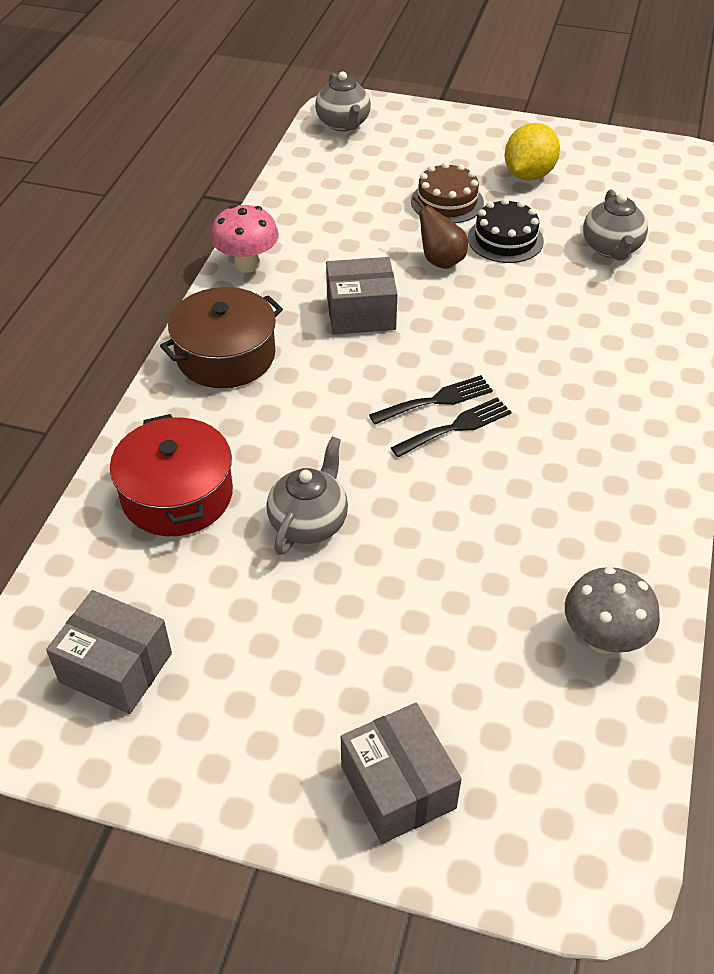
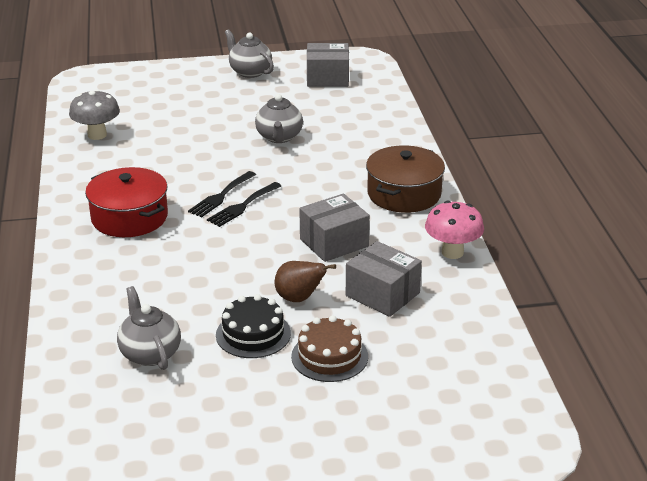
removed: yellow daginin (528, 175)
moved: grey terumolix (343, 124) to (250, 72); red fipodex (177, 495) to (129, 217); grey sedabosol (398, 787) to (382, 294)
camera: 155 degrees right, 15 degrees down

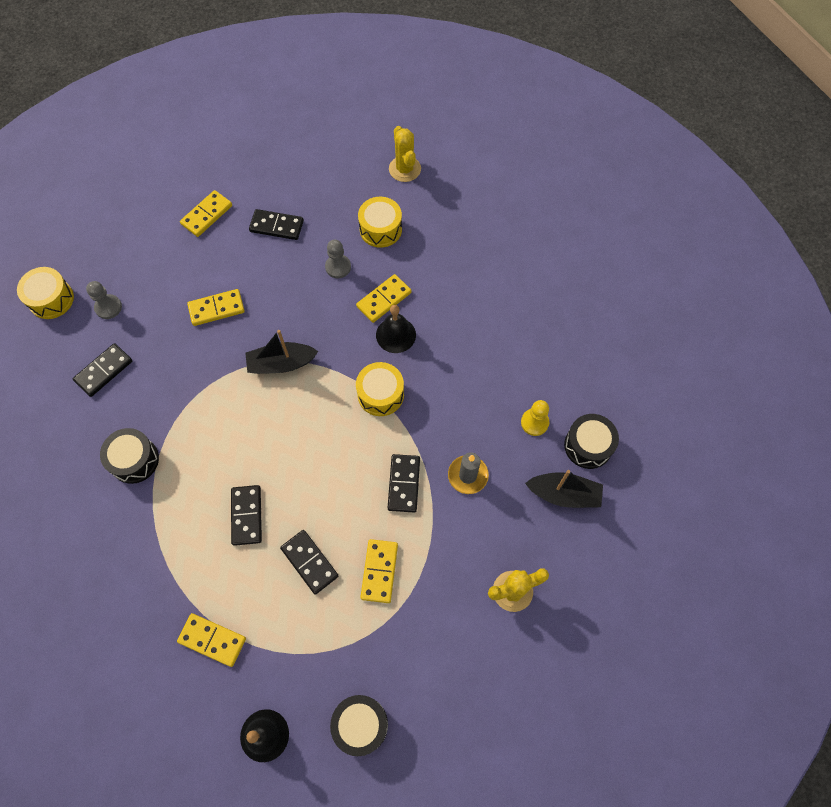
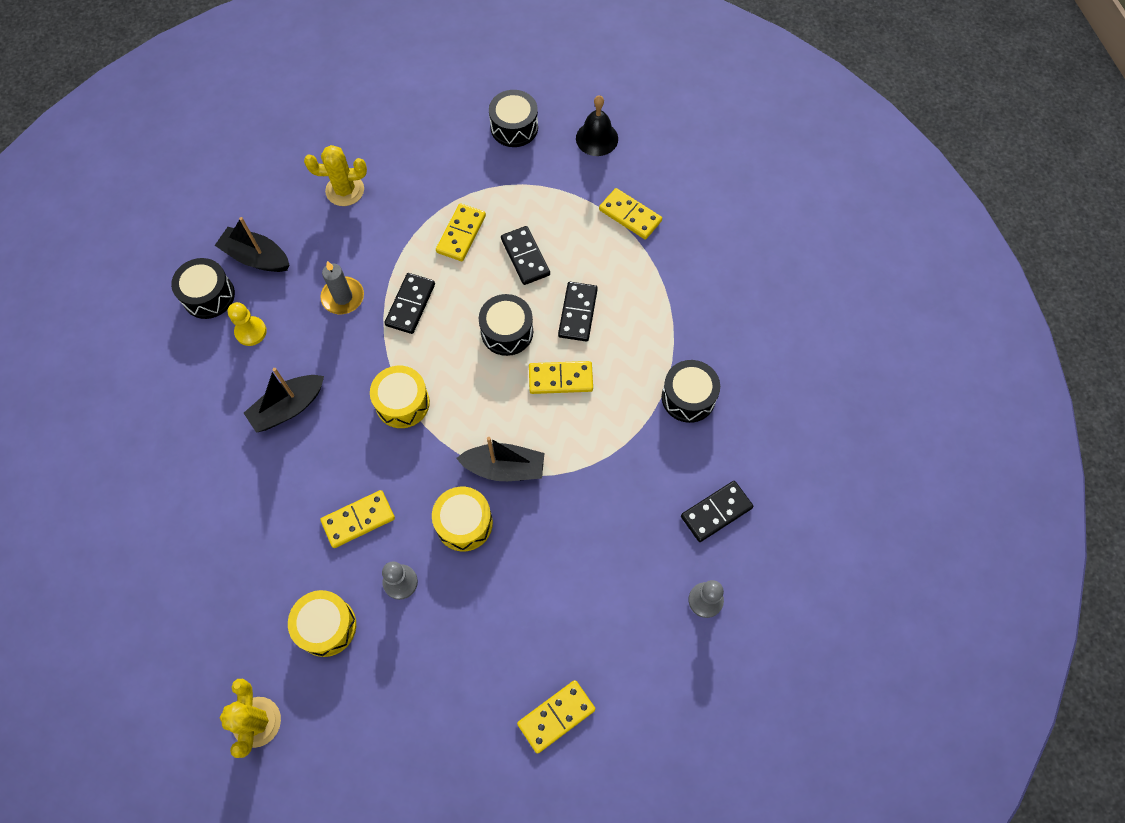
removed: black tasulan (277, 226); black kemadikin (396, 335)
added: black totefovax (507, 332); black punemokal (288, 408)
moved: yellow totefovax (51, 299) to (464, 523); yellow tasulan (216, 308) to (560, 379)
camera: 165 degrees left, 0 degrees up

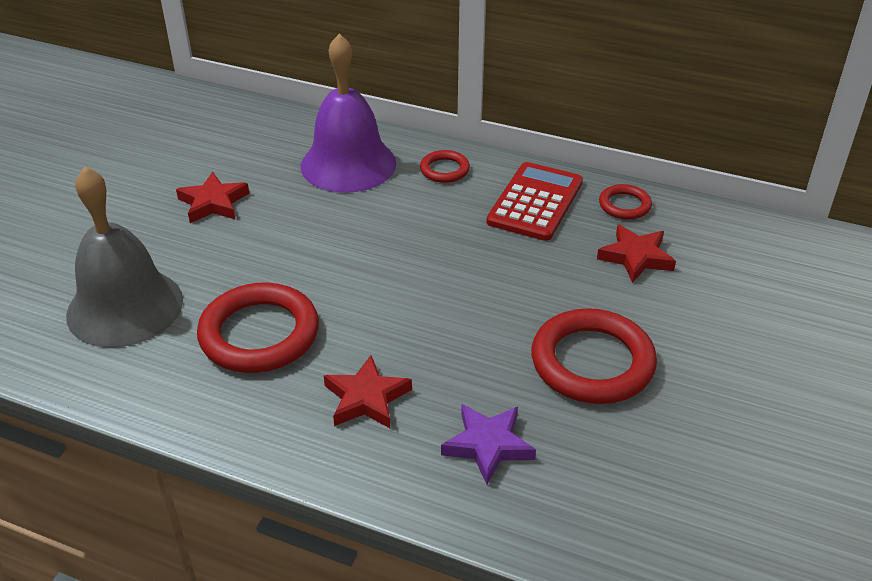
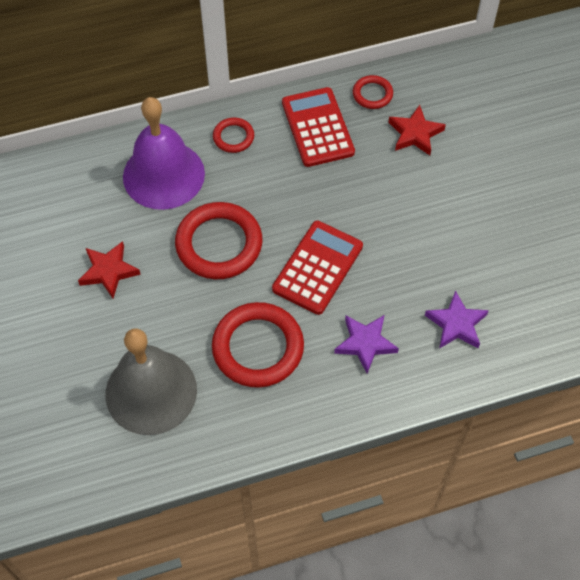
added: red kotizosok (317, 267)
moved: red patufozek (592, 362) to (219, 244)
recoloured: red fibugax (366, 398) to purple fibugax (365, 343)
camera: 40 degrees left, 20 degrees up

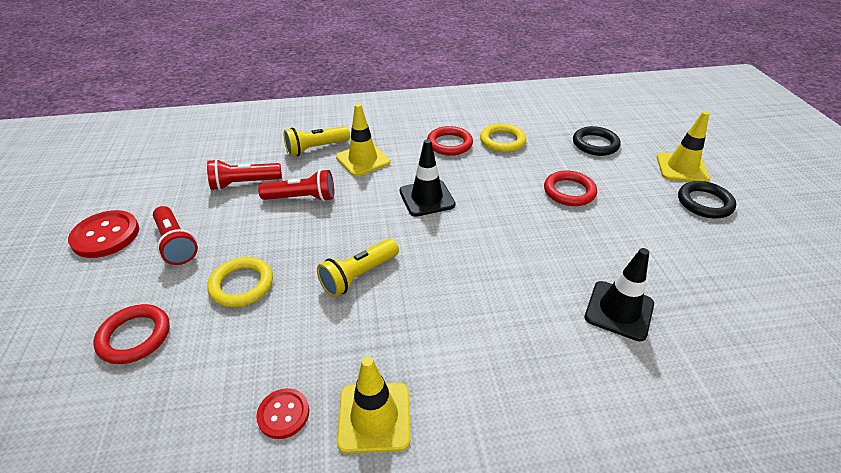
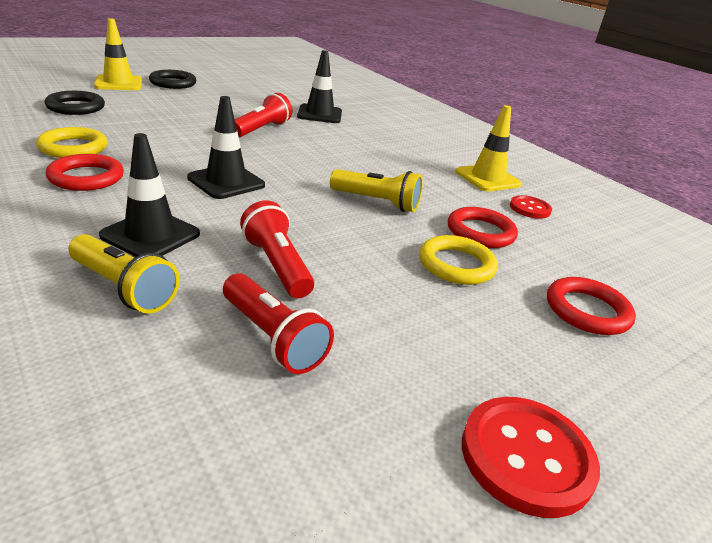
moved: red patufozek (569, 191) to (480, 232); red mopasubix (176, 244) to (261, 129)
recoloured: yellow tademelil (363, 160) to black tademelil (150, 235)
camera: 120 degrees left, 10 degrees down

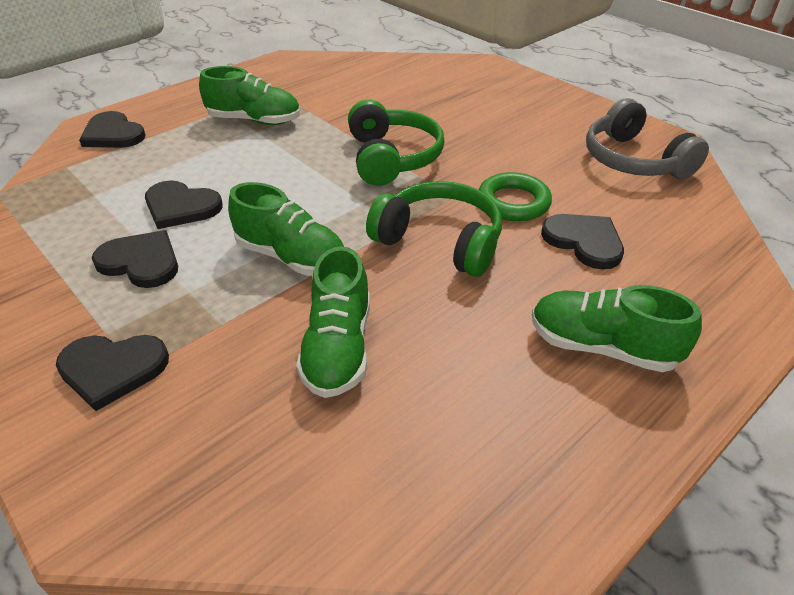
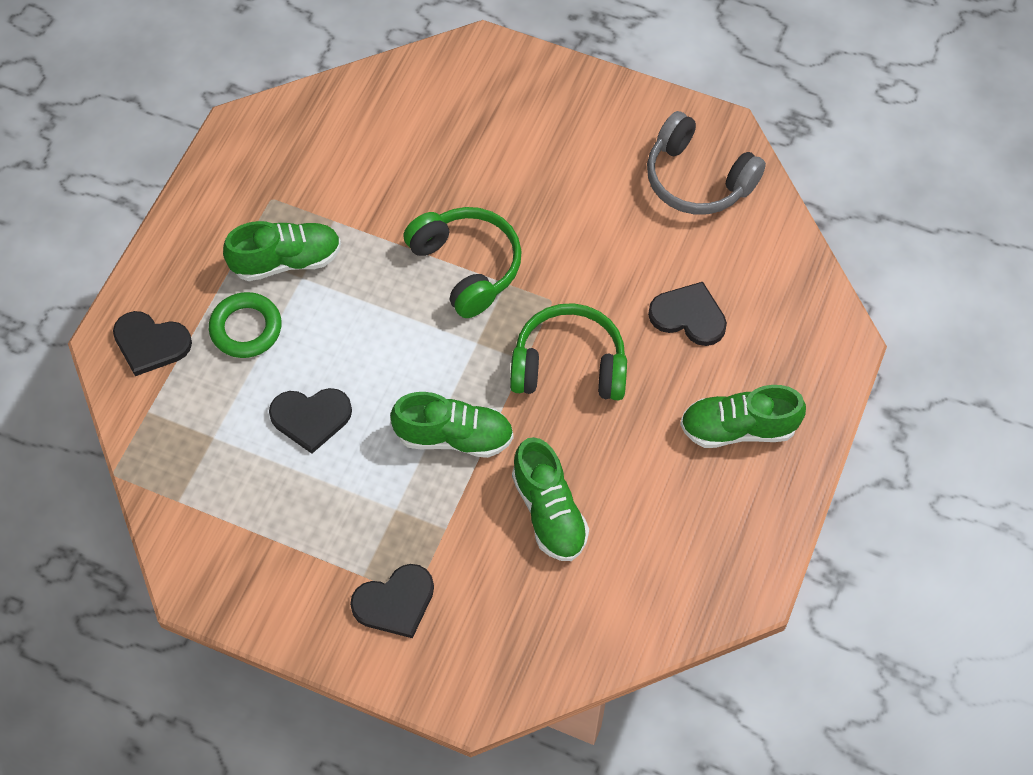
removed: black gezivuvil (141, 262)
moved: green patufozek (513, 202) to (246, 328)
camera: 25 degrees left, 20 degrees up

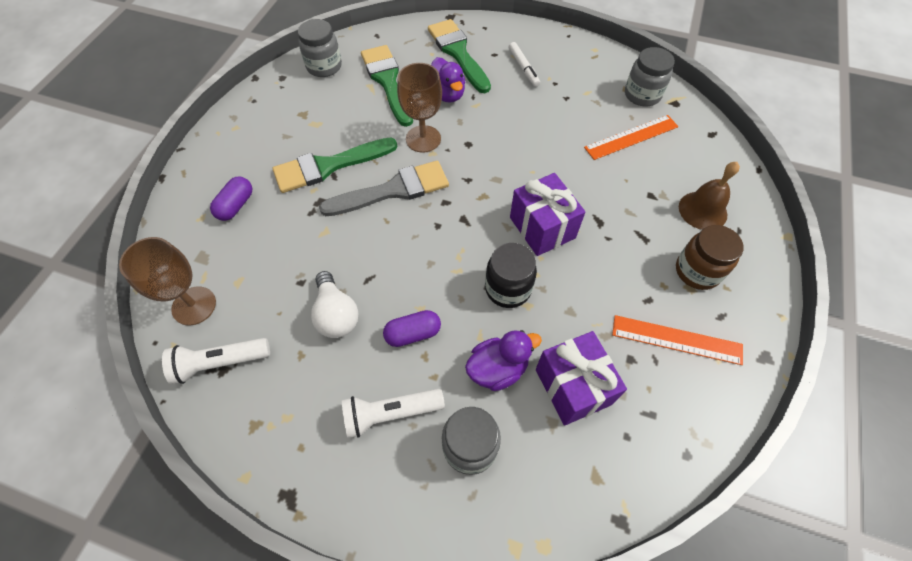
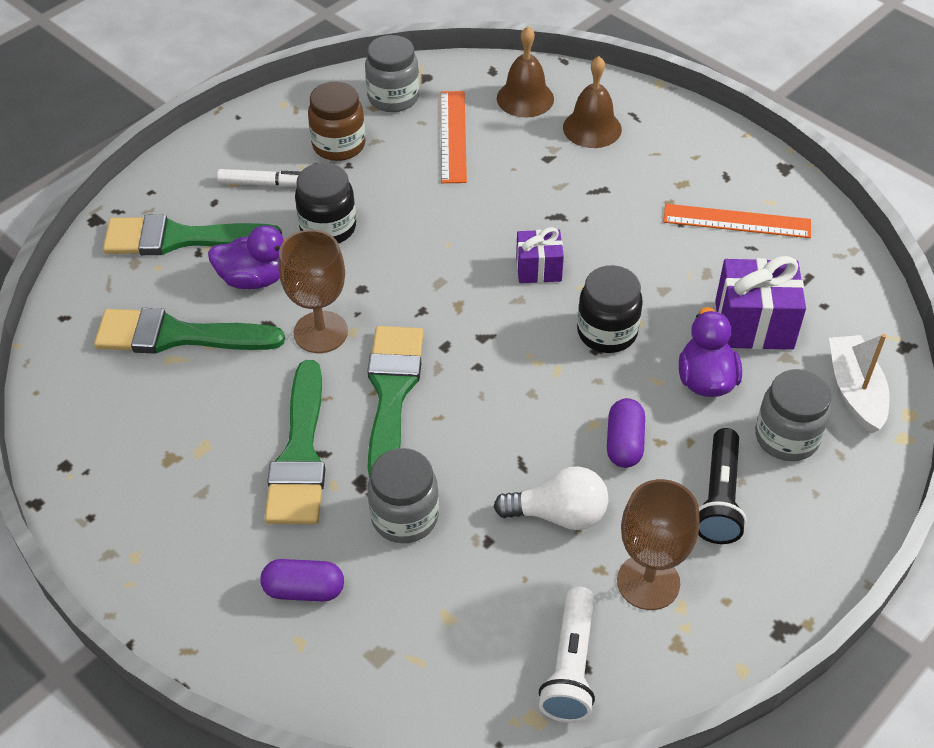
added: brown kemadikin (525, 98); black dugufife (328, 228); white punemokal (855, 391)
moved: grey dugufife (324, 66) to (404, 517); brown dugufife (697, 271) to (339, 145); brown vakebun (194, 306) to (648, 582)
recoloured: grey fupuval (393, 190) to green fupuval (391, 394); white mopasubix (390, 414) to black mopasubix (719, 498)
turned: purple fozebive (236, 205) = (304, 590) 45 degrees counterclockwise; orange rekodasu (676, 339) = (736, 221) 60 degrees clockwise
resized: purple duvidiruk (542, 228) = (538, 269) x0.61
camera: 65 degrees left, 10 degrees down

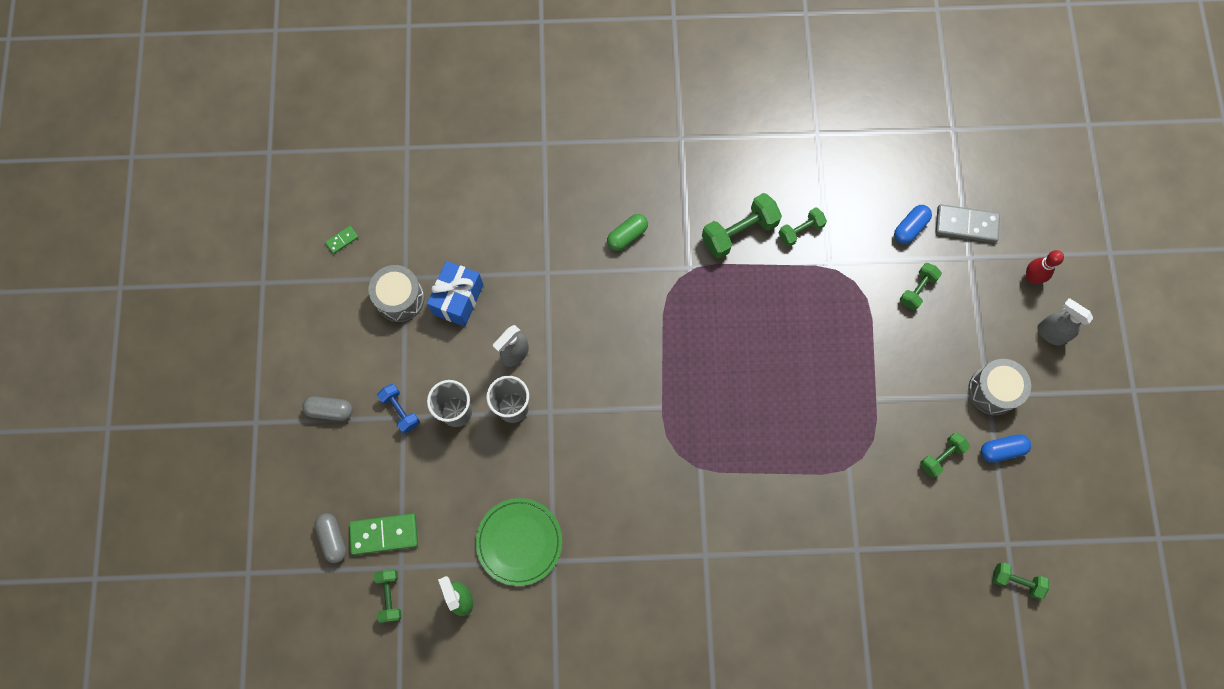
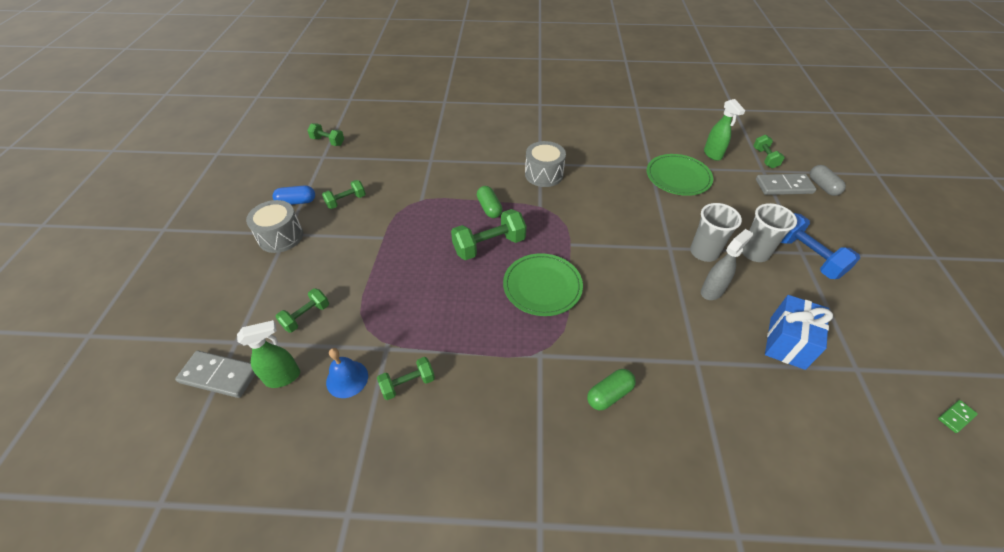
removed: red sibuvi (1031, 277); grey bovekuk (1050, 333); grey fozebive (330, 410)
added: green fozebive (489, 208); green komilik (542, 286); blue kemadikin (347, 379)
moved: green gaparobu (739, 232) to (489, 245); grey totefovax (400, 298) to (544, 174)
replaced: blue fozebive (910, 228) to green bovekuk (283, 377)
recoloured: green tasulan (384, 534) to grey tasulan (784, 186)
resized: blue gaparobu (400, 410) = (806, 257) x1.66
camera: 175 degrees left, 25 degrees down

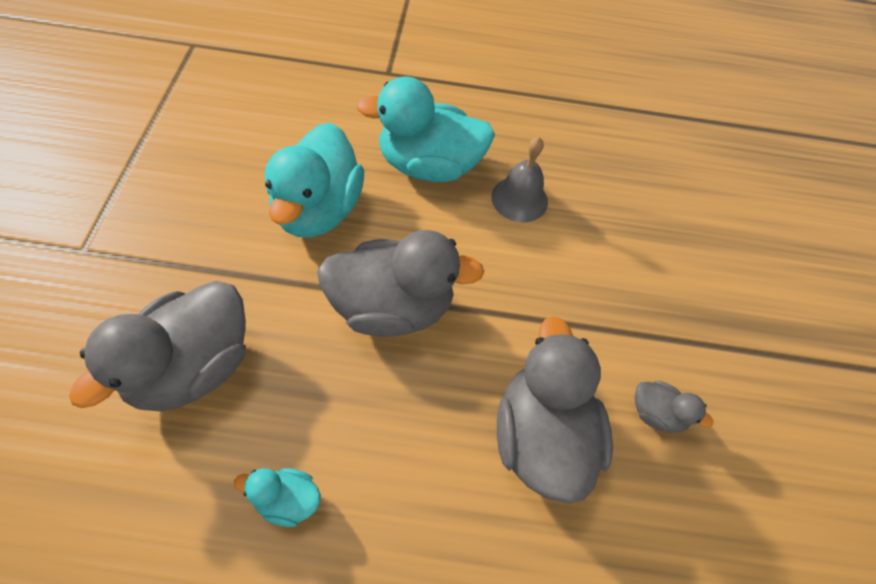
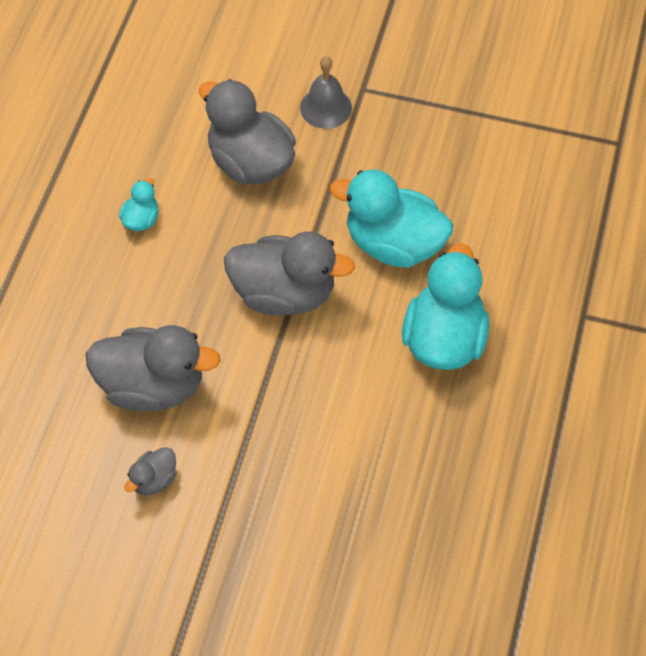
moved: grey kemadikin (519, 199) to (326, 108)
turned: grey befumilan (392, 307) = (284, 294) 90 degrees counterclockwise
camera: 105 degrees right, 0 degrees up

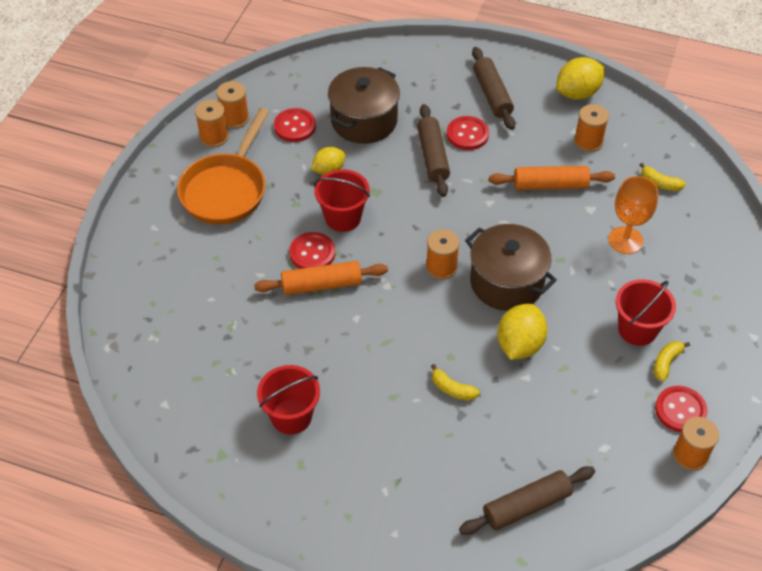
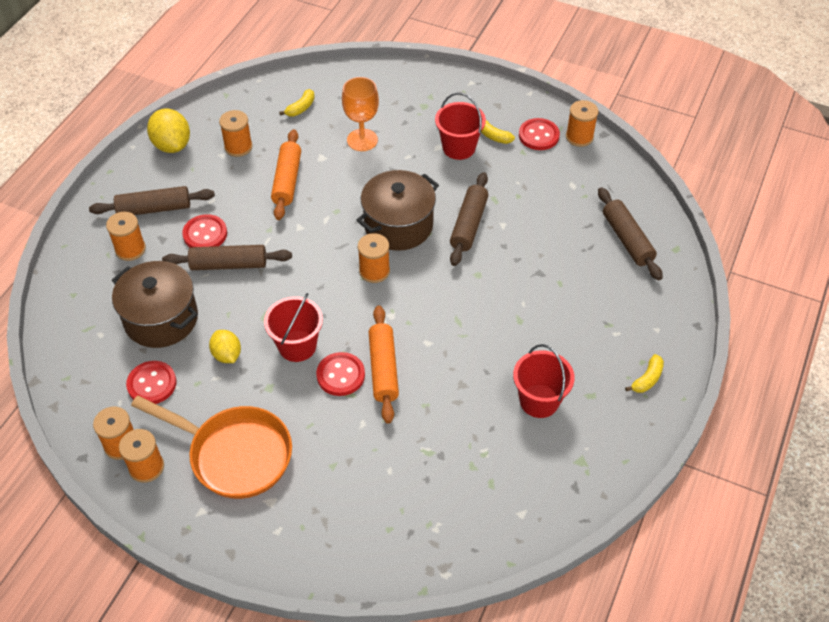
added: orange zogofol (130, 249)
moved: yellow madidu (452, 389) to (647, 379)
replaced: yellow daginin (519, 345) to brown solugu (468, 225)
camera: 85 degrees left, 0 degrees up

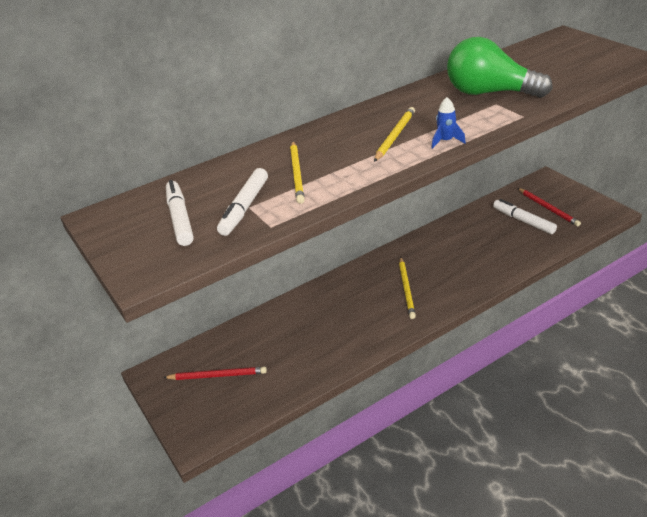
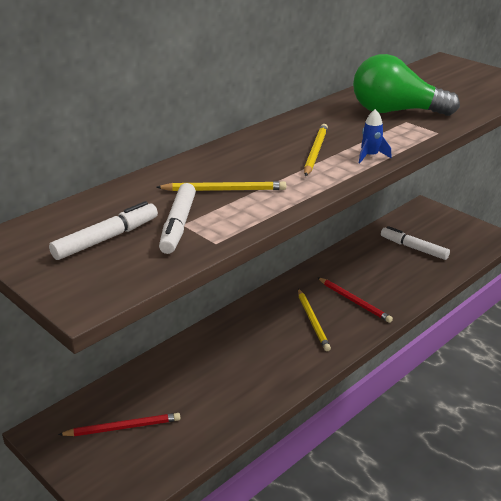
moved: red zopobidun (548, 208) to (354, 301)
turned: yellow zopobidun (297, 174) = (224, 190) 75 degrees counterclockwise; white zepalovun (180, 219) = (106, 239) 75 degrees clockwise
camera: 15 degrees left, 5 degrees down

